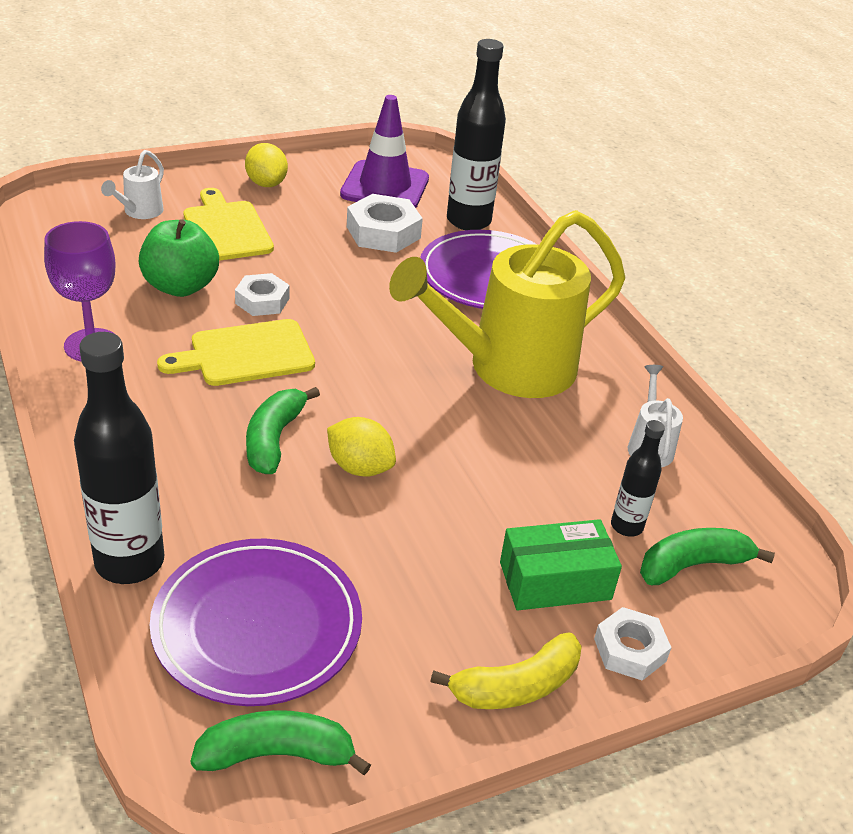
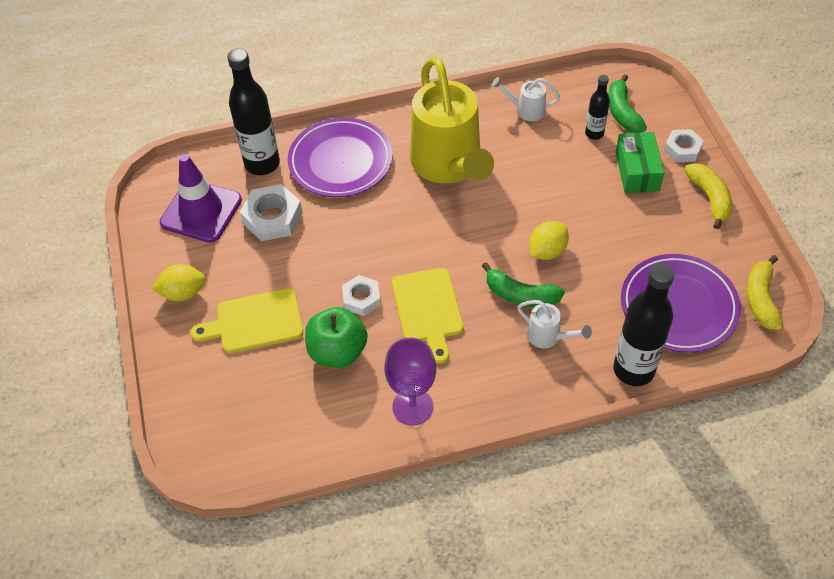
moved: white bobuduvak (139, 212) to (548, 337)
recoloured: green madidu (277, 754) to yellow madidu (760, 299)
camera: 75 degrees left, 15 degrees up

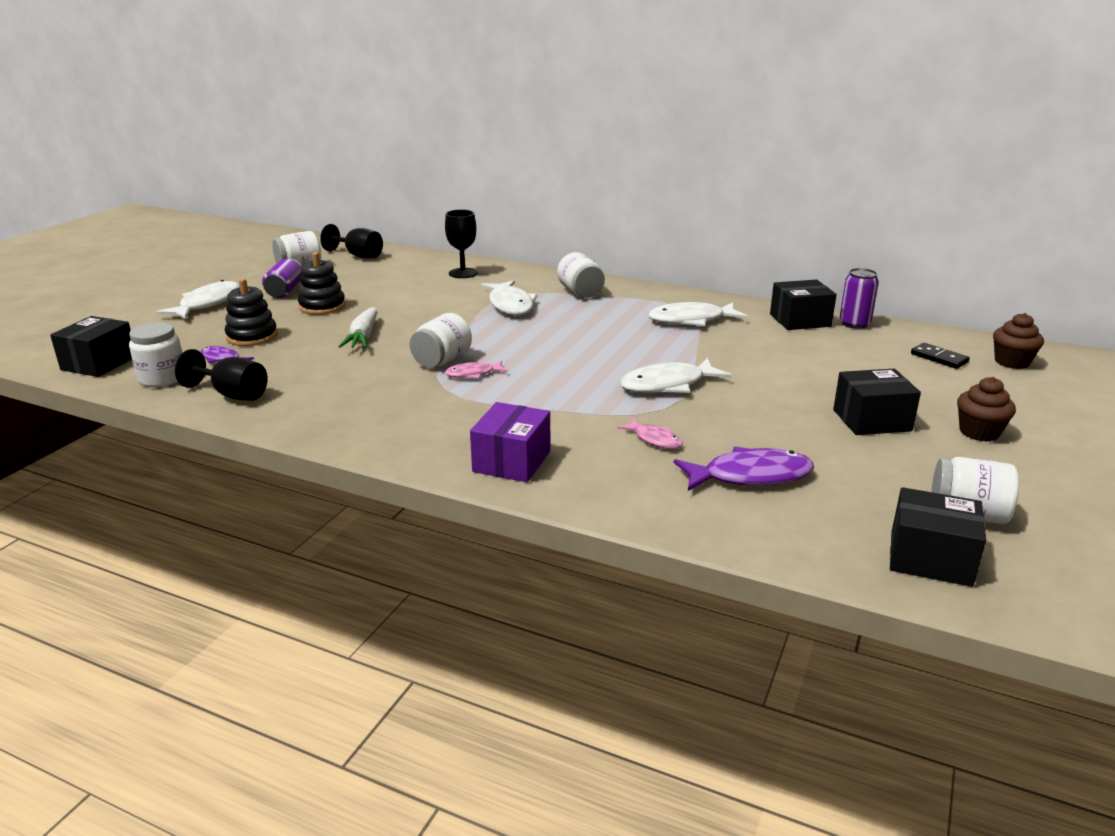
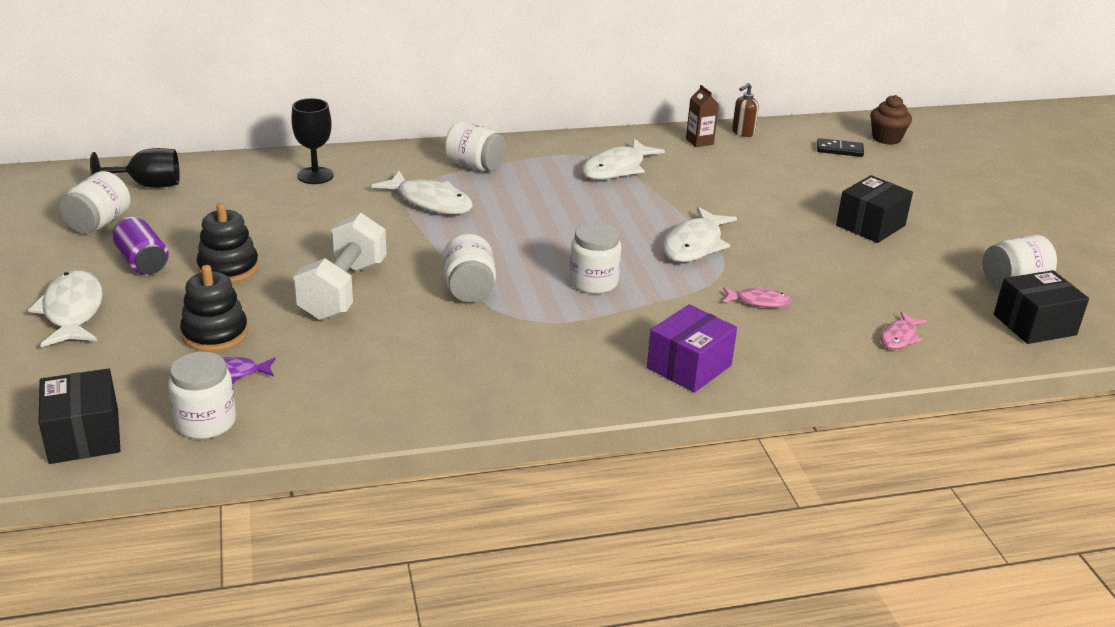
removed: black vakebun (232, 395); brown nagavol (979, 432); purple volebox (750, 476)
added: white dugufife (593, 282)
moved: pink volebox (473, 374) to (899, 337)
replaced: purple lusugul (854, 324) to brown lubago (742, 133); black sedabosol (800, 320) to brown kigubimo (699, 141); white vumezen (363, 337) to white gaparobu (343, 290)
turned: purple sedabosol (511, 461) = (689, 366) 60 degrees clockwise
camera: 40 degrees left, 5 degrees up

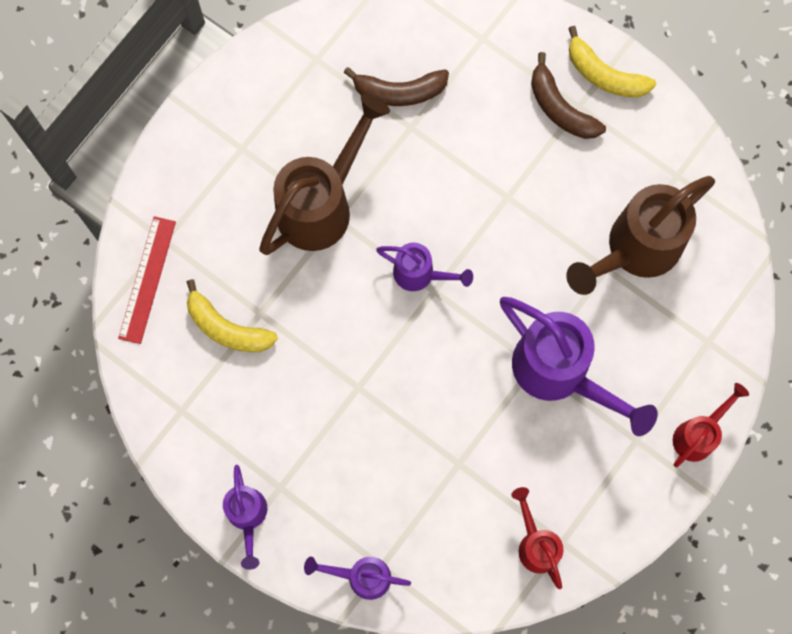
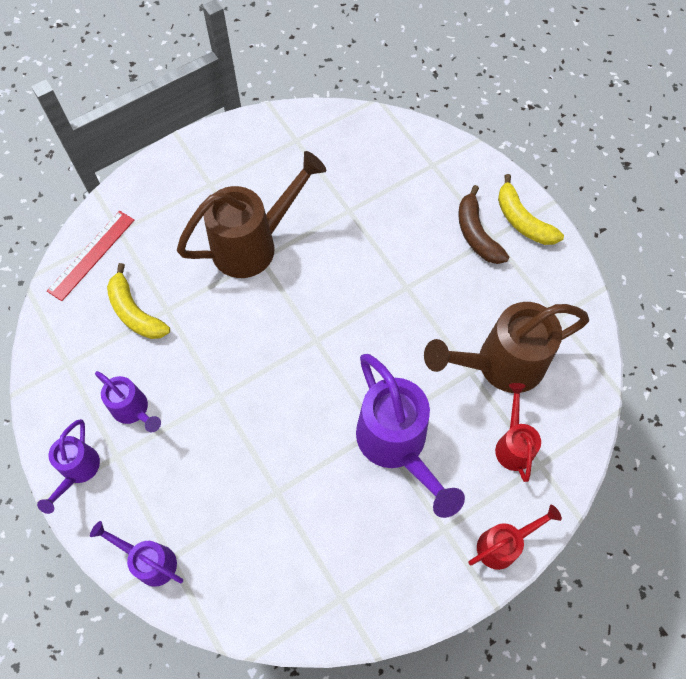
removed: brown madidu (399, 92)
moved: purple bobuduvak (420, 275) to (134, 411); red bobuduvak (535, 543) to (513, 444)
camera: 20 degrees right, 10 degrees down

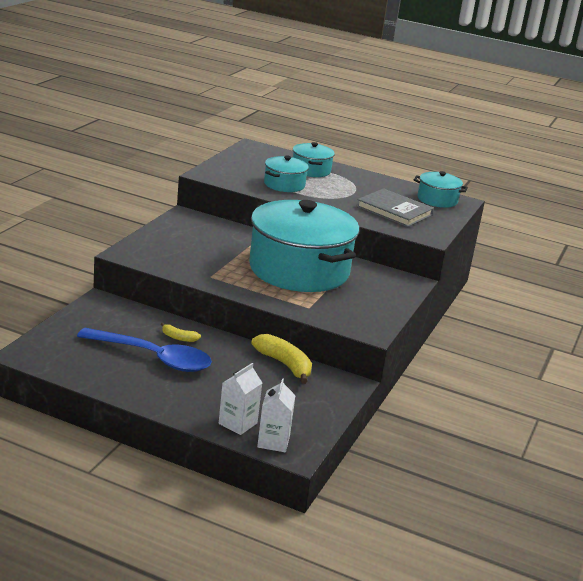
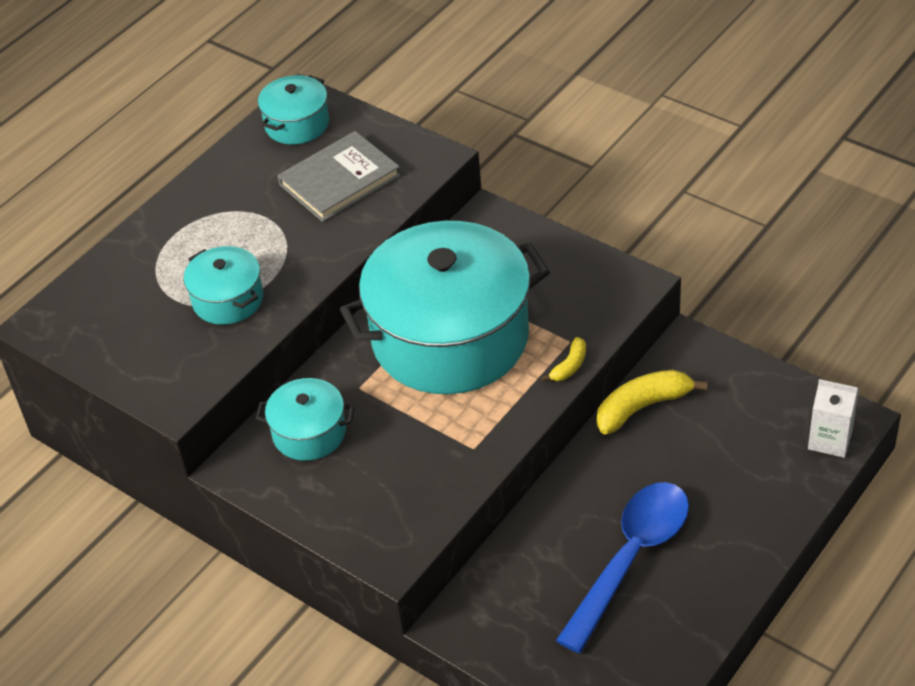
removed: white kigubimo (238, 423)
moved: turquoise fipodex (311, 170) to (309, 433); yellow madidu (178, 338) to (569, 366)
camera: 70 degrees left, 20 degrees up

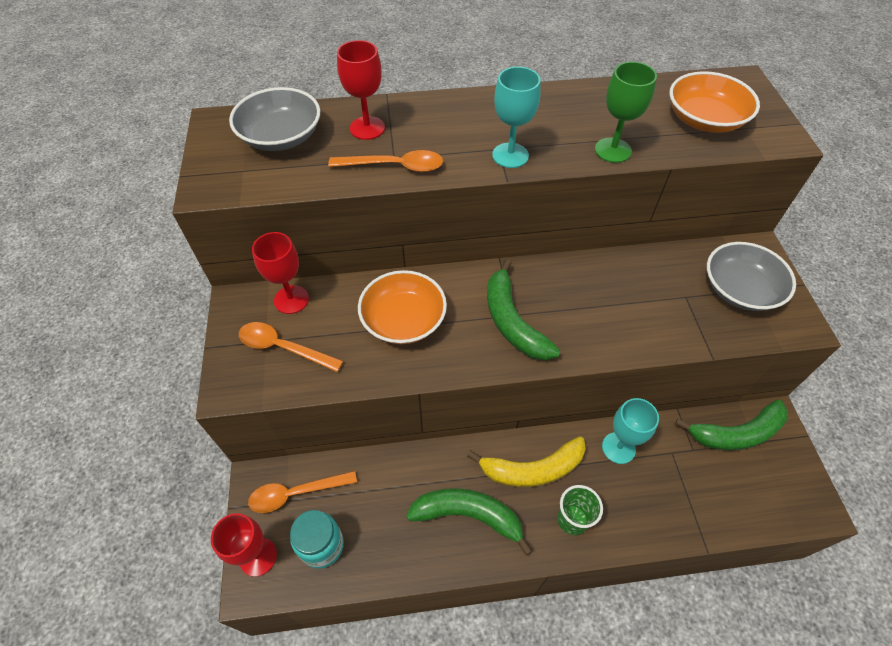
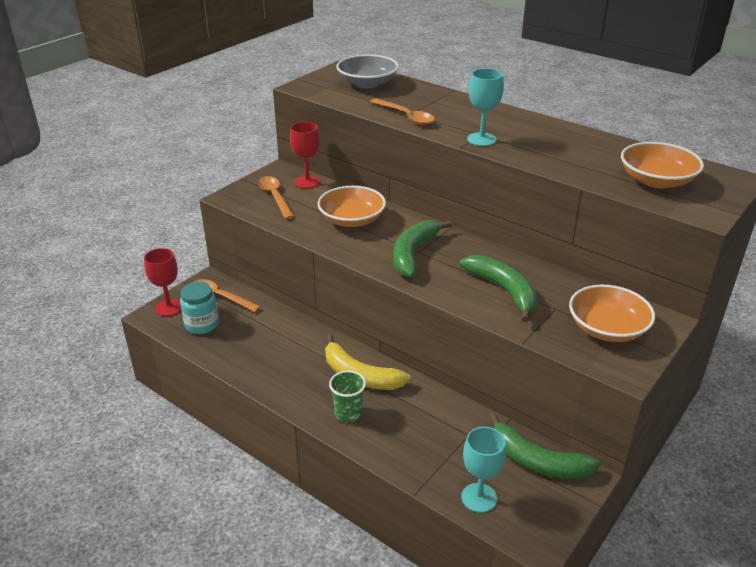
removed: red vakebun (367, 128); green vakebun (612, 150)
moved: turquoise vakebun (618, 448) to (479, 498); green madidu (468, 515) to (504, 291)
recoloured: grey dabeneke (740, 289) to orange dabeneke (607, 328)
camera: 45 degrees right, 20 degrees down

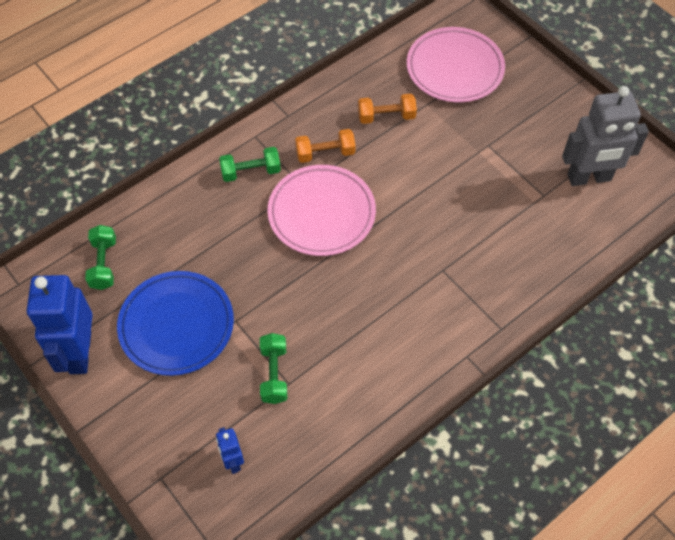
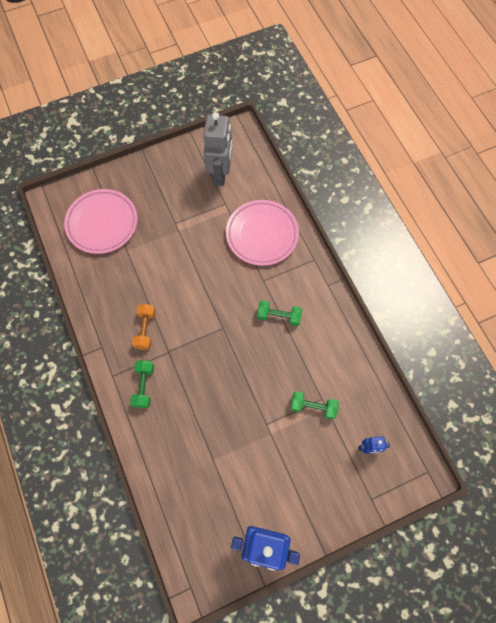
removed: orange gaparobu (386, 116); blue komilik (176, 325)
moved: pink komilik (321, 213) to (262, 234); green gaparobu (103, 264) to (278, 316)
camera: 75 degrees left, 10 degrees up

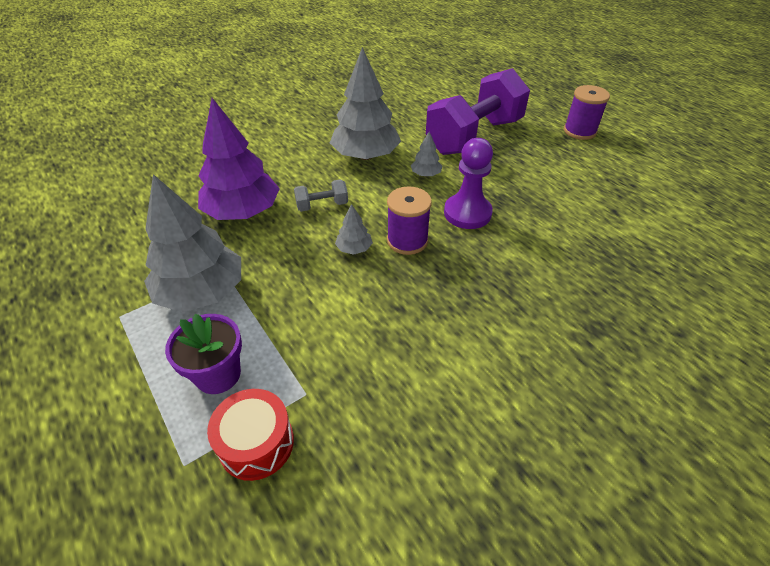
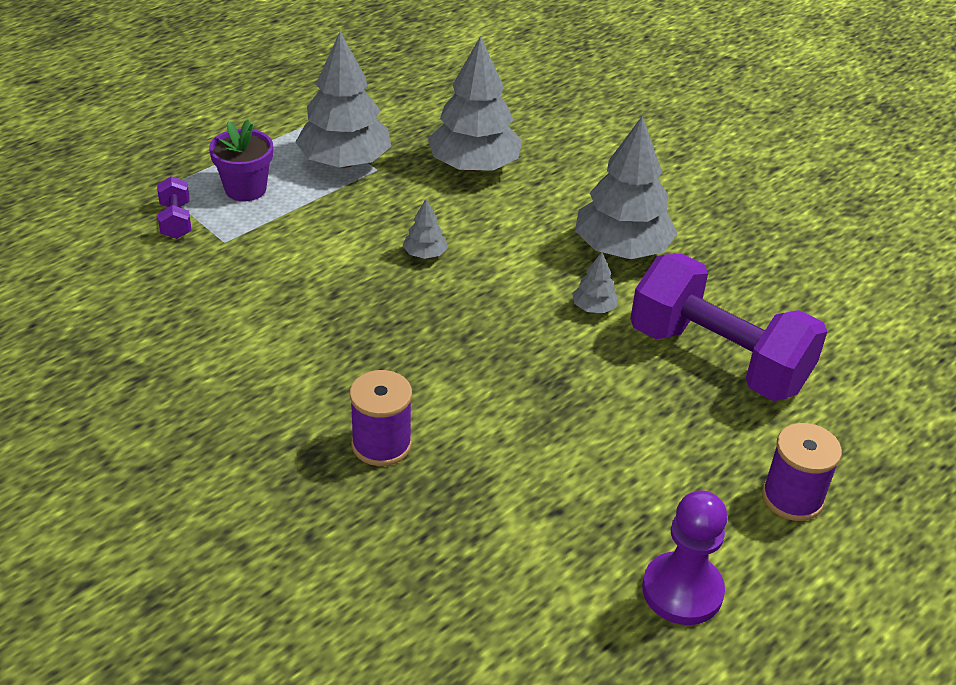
removed: grey gaparobu (322, 205)
moved: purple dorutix (467, 213) to (682, 591); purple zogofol (407, 241) to (381, 444)
replaced: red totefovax (256, 443) to purple gaparobu (176, 221)
recoloured: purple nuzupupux (243, 212) to grey nuzupupux (474, 166)
camera: 80 degrees right, 5 degrees down

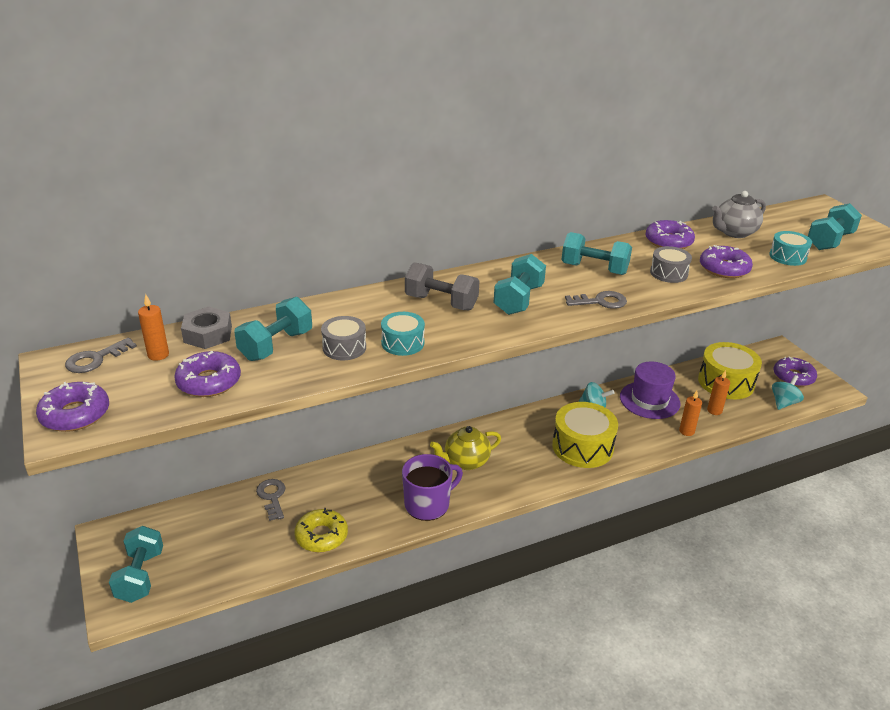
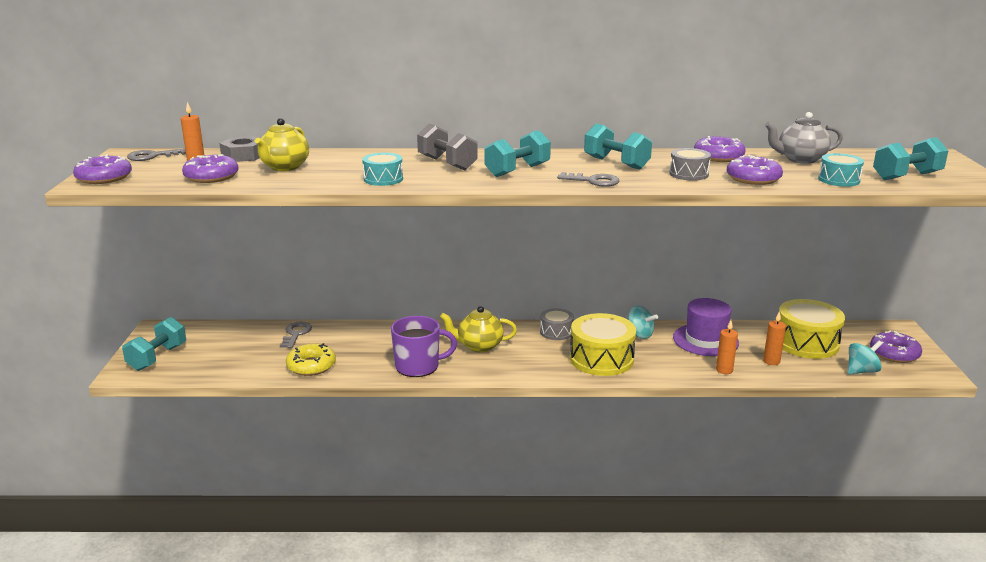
moved: grey totefovax (344, 347) to (556, 332)
replaced: turquoise gaparobu (276, 345) to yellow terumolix (284, 167)
camera: 25 degrees right, 10 degrees down

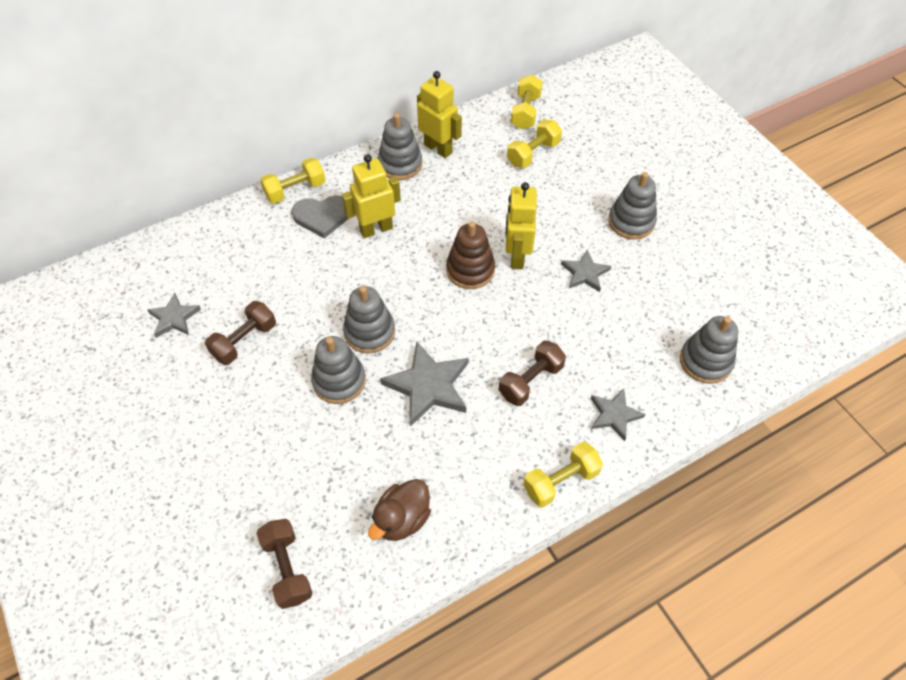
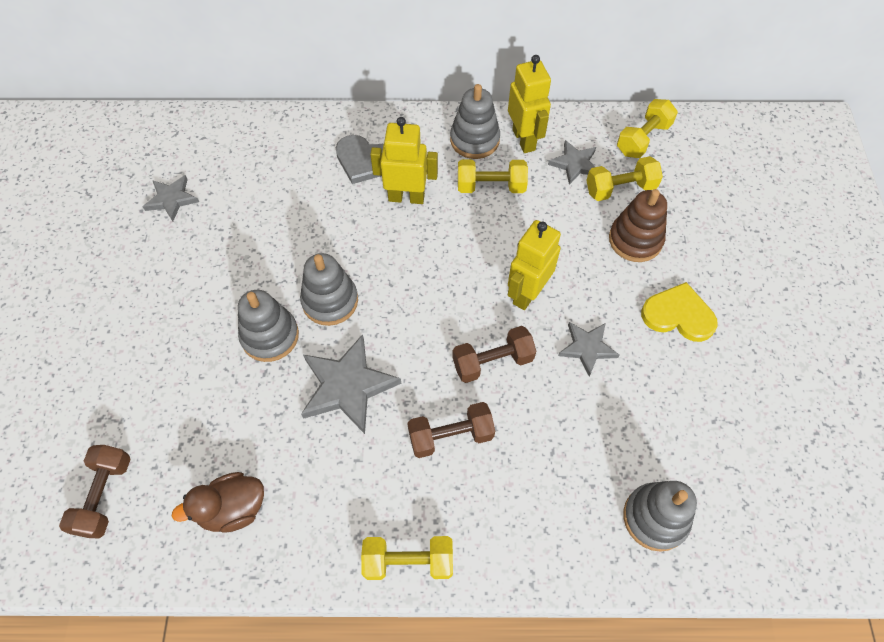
moved: yellow gaparobu (295, 190) to (491, 186); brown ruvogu (470, 270) to (635, 240); brown gaparobu (244, 341) to (492, 362); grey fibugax (614, 415) to (575, 164)
replaced: grey ruvogu (631, 222) to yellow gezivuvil (678, 315)
camera: 30 degrees right, 5 degrees up

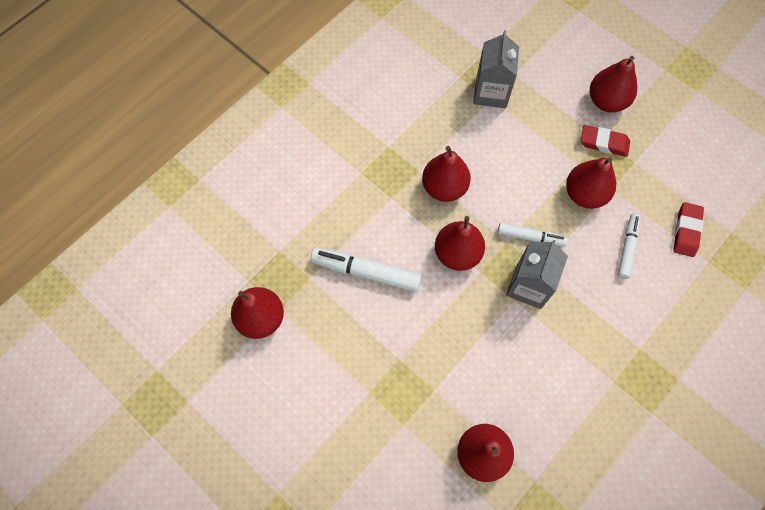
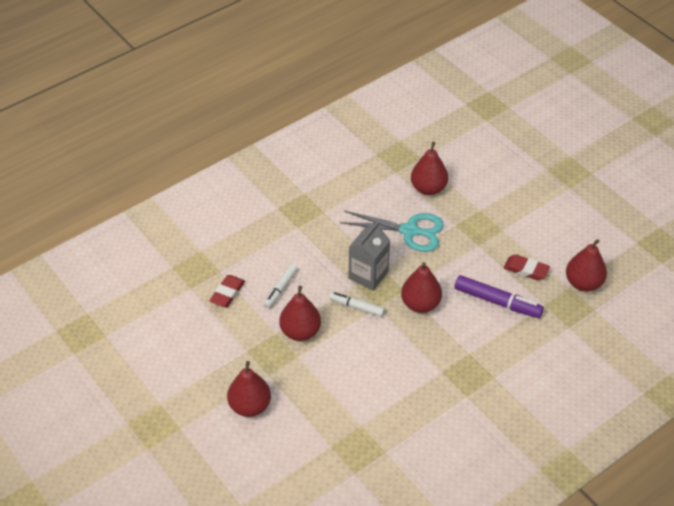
removed: grey kigubimo (491, 92); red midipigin (444, 187)
added: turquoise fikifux (409, 231)
moved: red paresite (603, 143) to (526, 270)
recoloured: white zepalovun (366, 272) to purple zepalovun (497, 302)
camera: 170 degrees left, 20 degrees down

